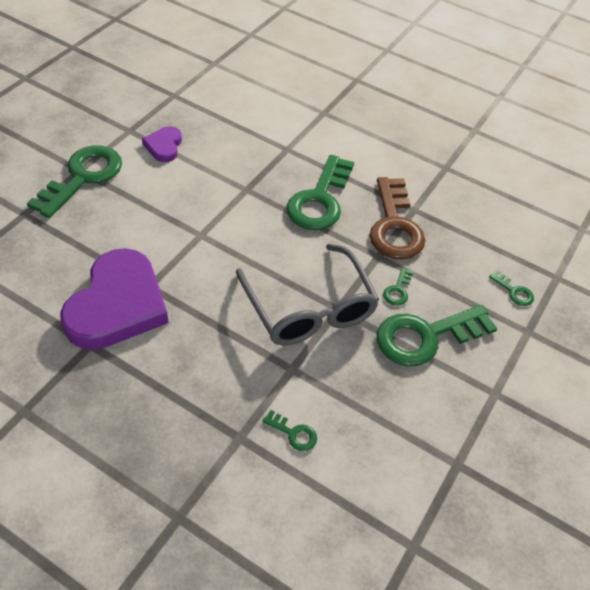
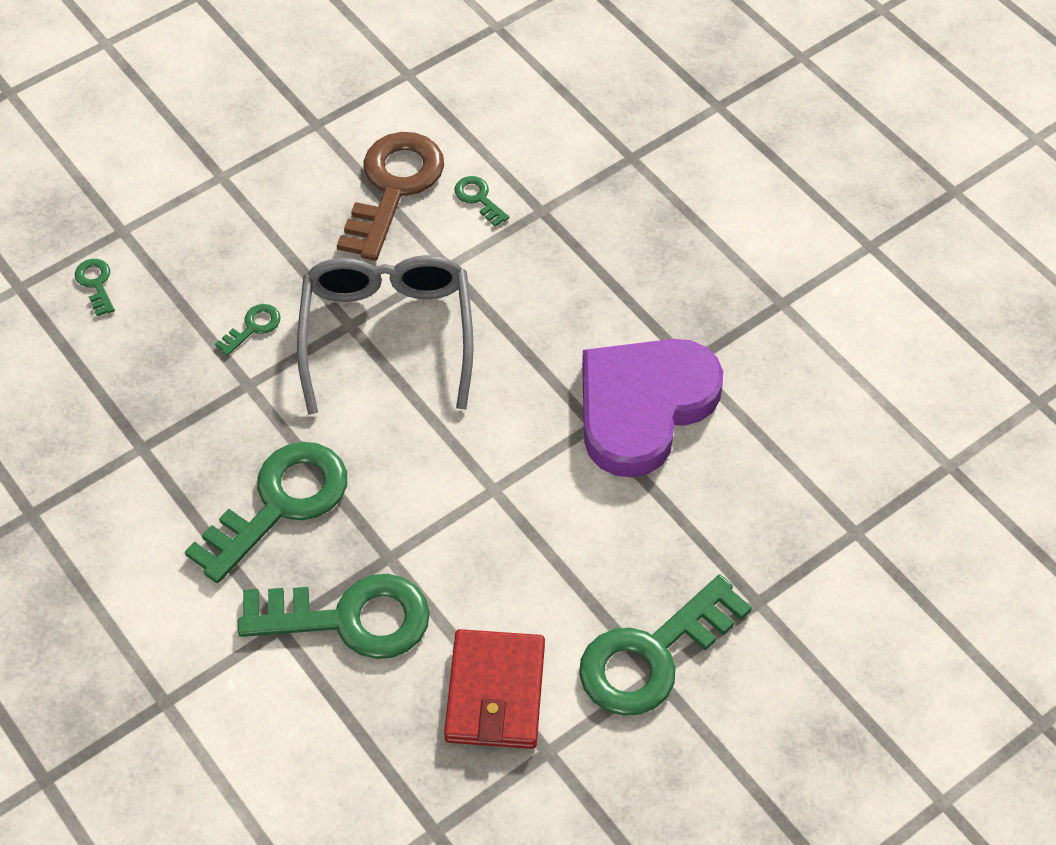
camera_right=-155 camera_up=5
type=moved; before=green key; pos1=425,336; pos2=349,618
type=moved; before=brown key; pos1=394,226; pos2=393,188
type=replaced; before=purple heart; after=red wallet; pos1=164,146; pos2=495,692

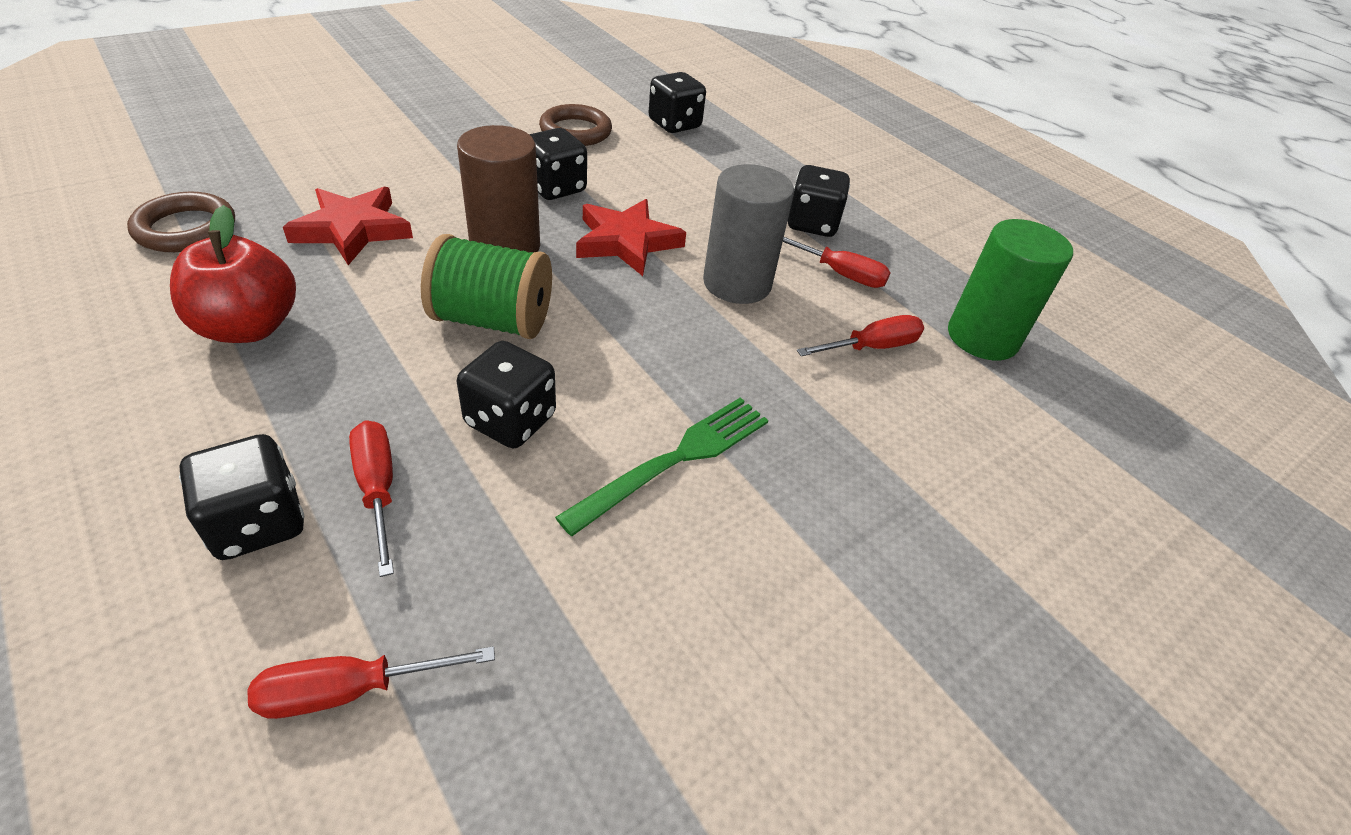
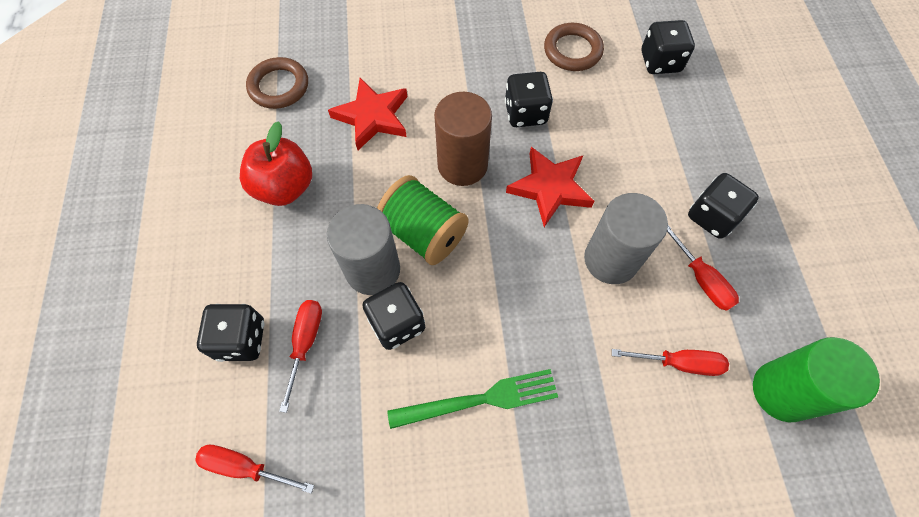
camera_right=35 camera_up=20
type=added; after=grey cylinder; pos2=373,270

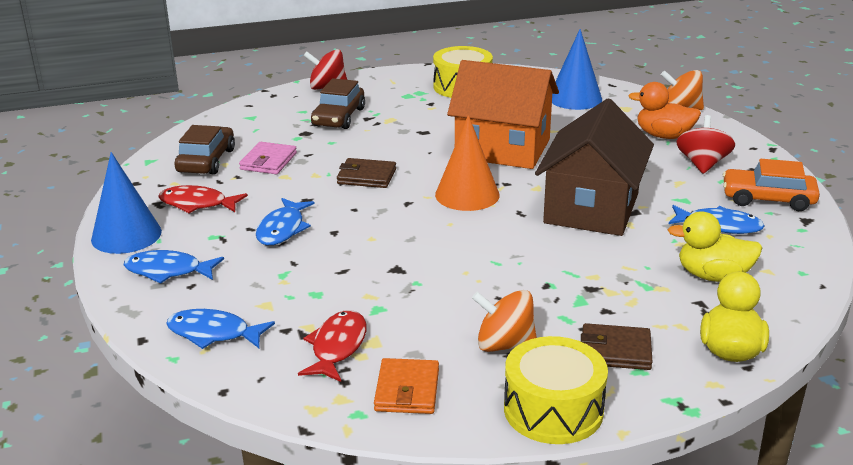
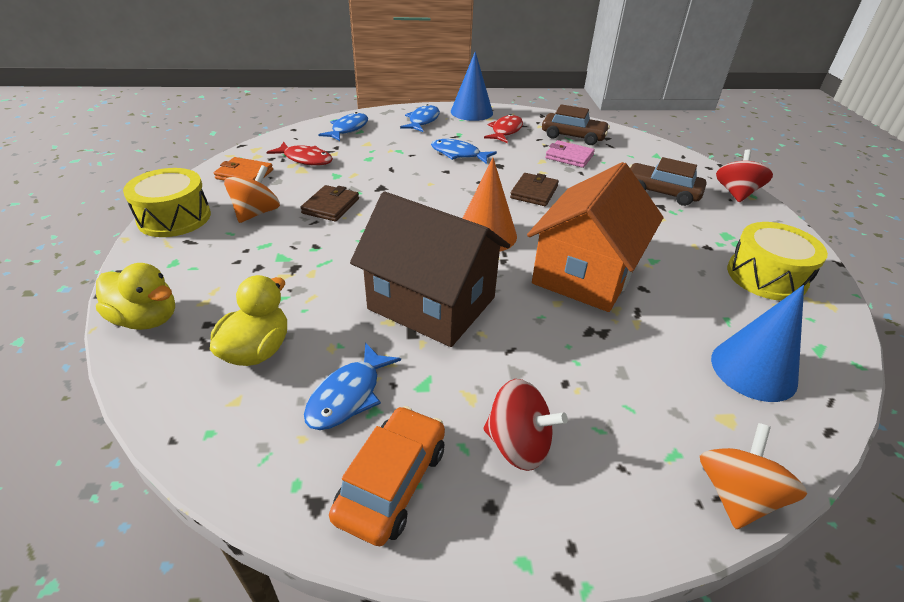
camera_right=100 camera_up=10
type=moved; before=brown wallet; pos1=615,350; pos2=331,206
type=removed; before=orange duck; pos1=663,136

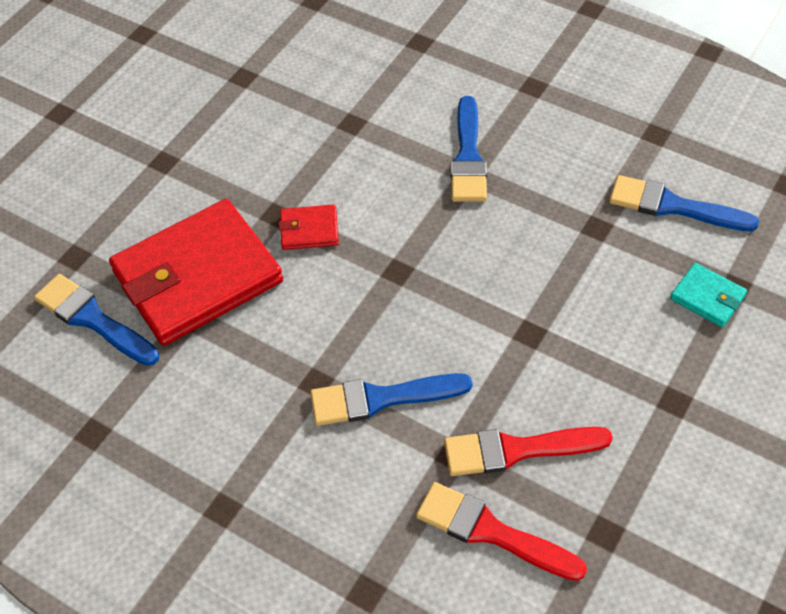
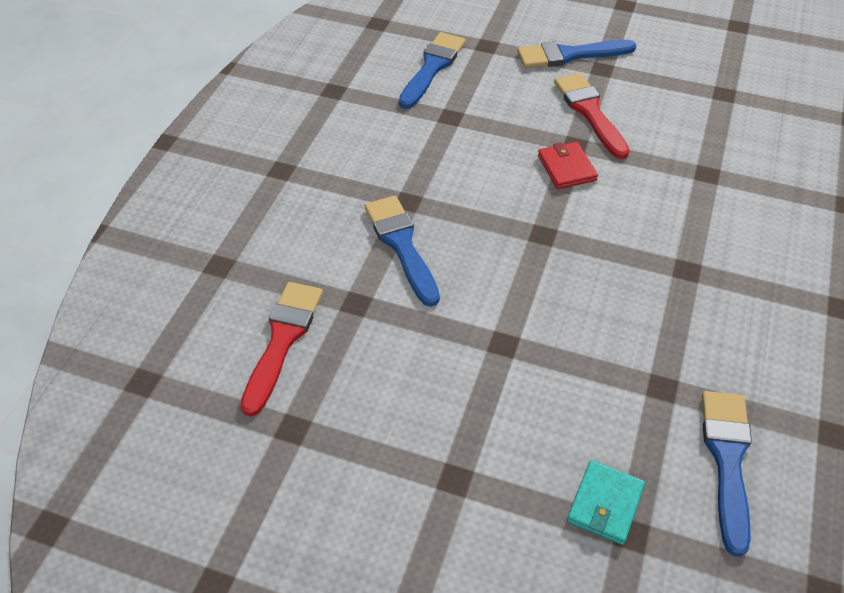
camera_right=75 camera_up=-5
type=moved; before=blue brush; pos1=468,157; pos2=569,55
type=moved; before=red brush; pos1=517,450; pos2=589,112
type=removed; before=red wallet; pos1=198,277

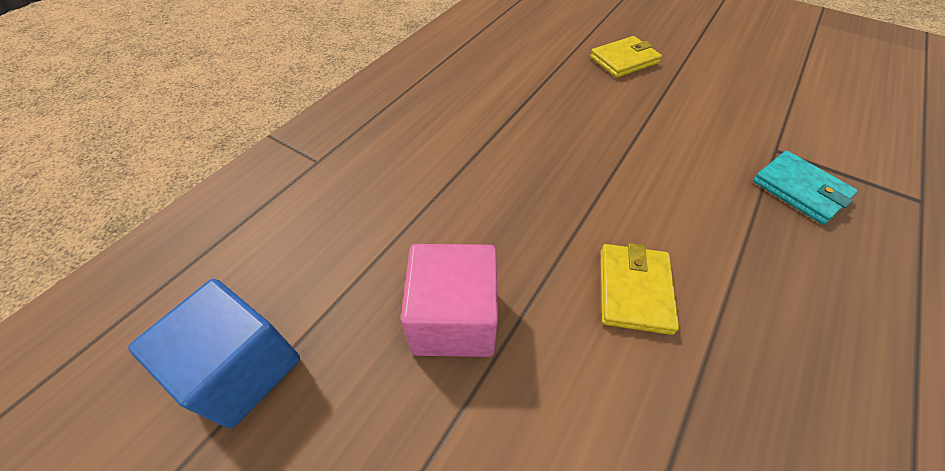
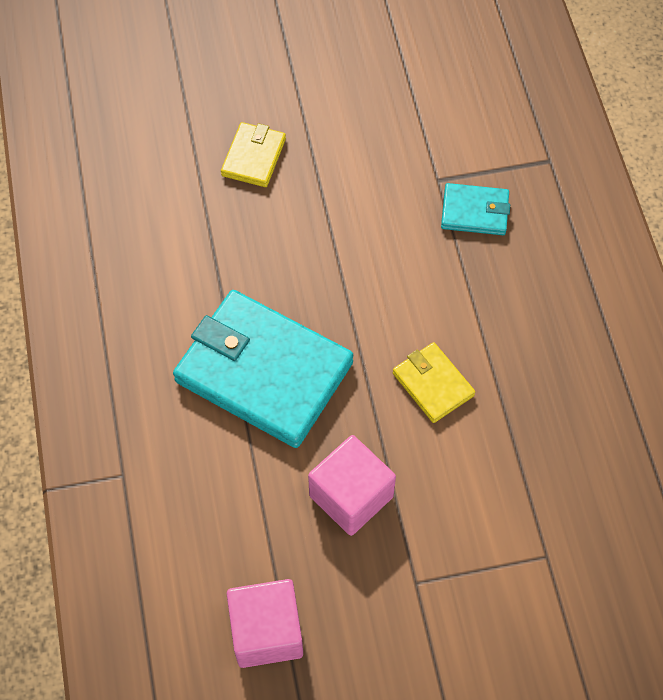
camera_right=-45 camera_up=10
type=added; after=turquoise wallet; pos2=264,372
type=recoloured; before=blue cube; after=pink cube; pos1=242,368; pos2=266,631

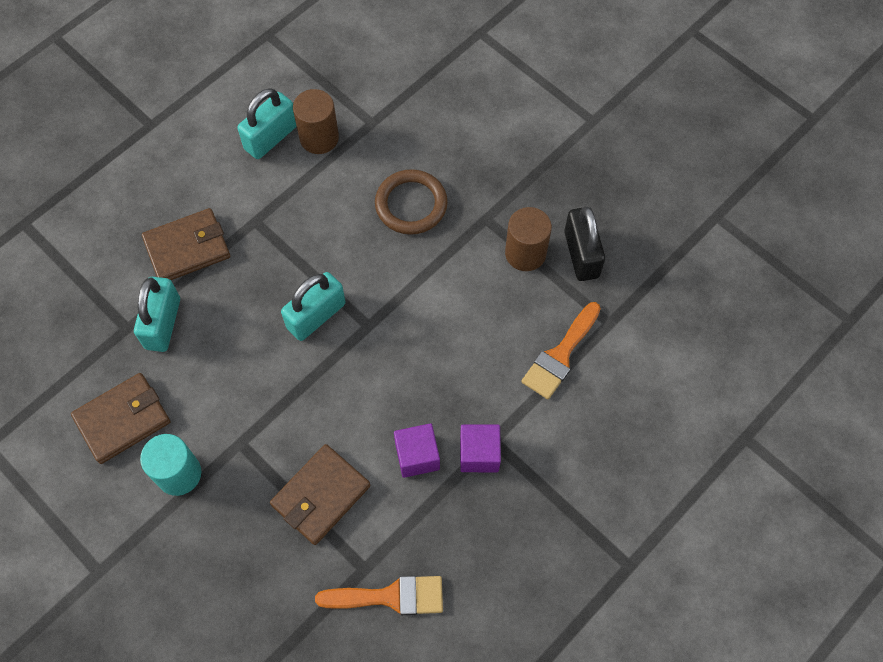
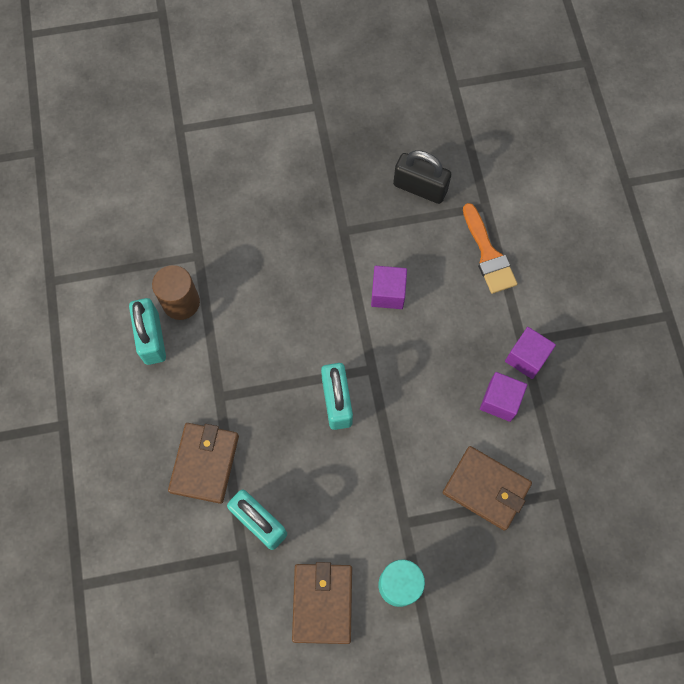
camera_right=-55 camera_up=5
type=added; after=purple cube; pos2=388,293
type=turned; before=brown wallet; pos1=321,495; pos2=486,488; turn=-45
type=removed; before=orange brush; pos1=390,596
type=removed; before=brown ring; pos1=411,204
type=removed; before=brown cylinder; pos1=525,253

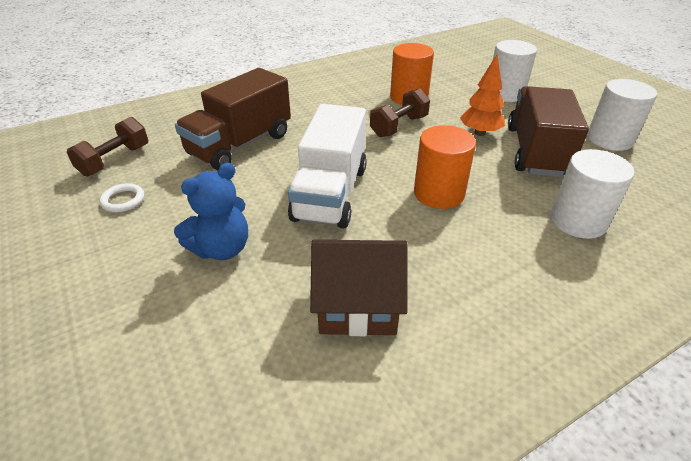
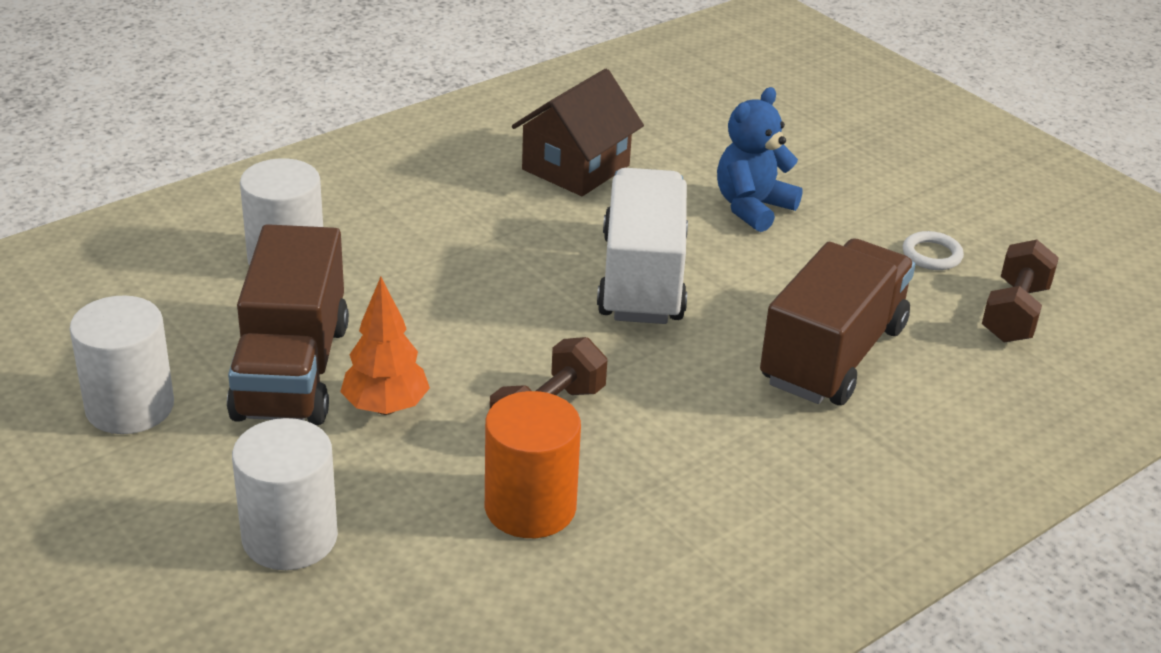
camera_right=170 camera_up=-5
type=turned; before=brown house; pos1=357,305; pos2=576,167; turn=-45
type=removed; before=orange cylinder; pos1=439,193

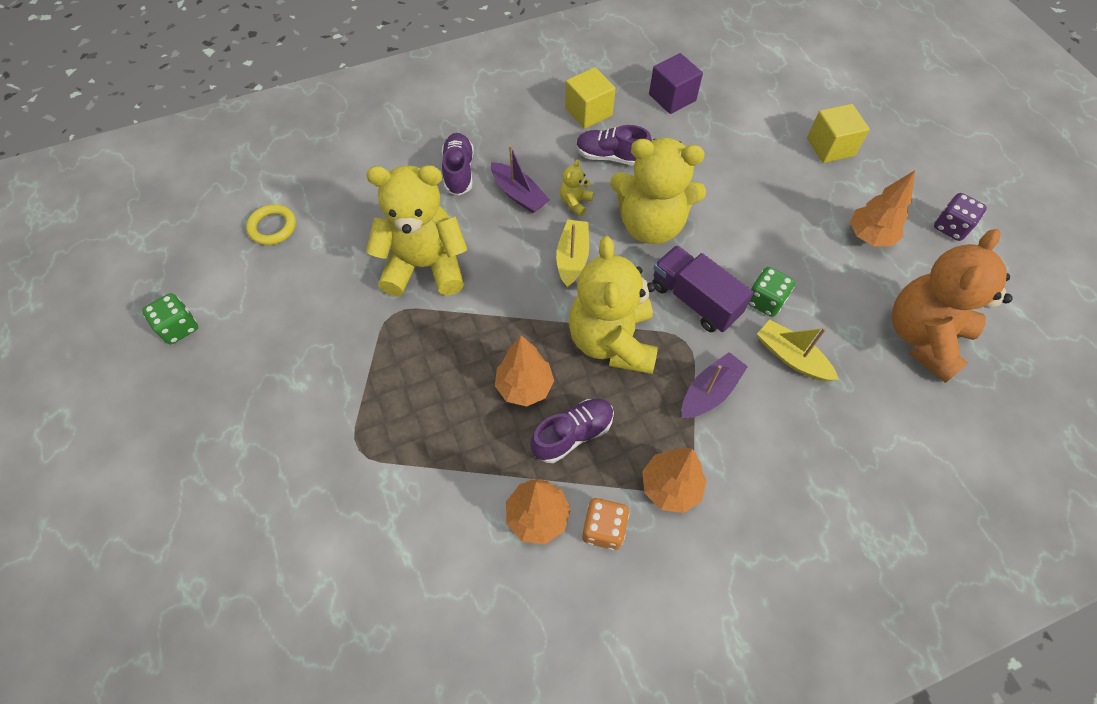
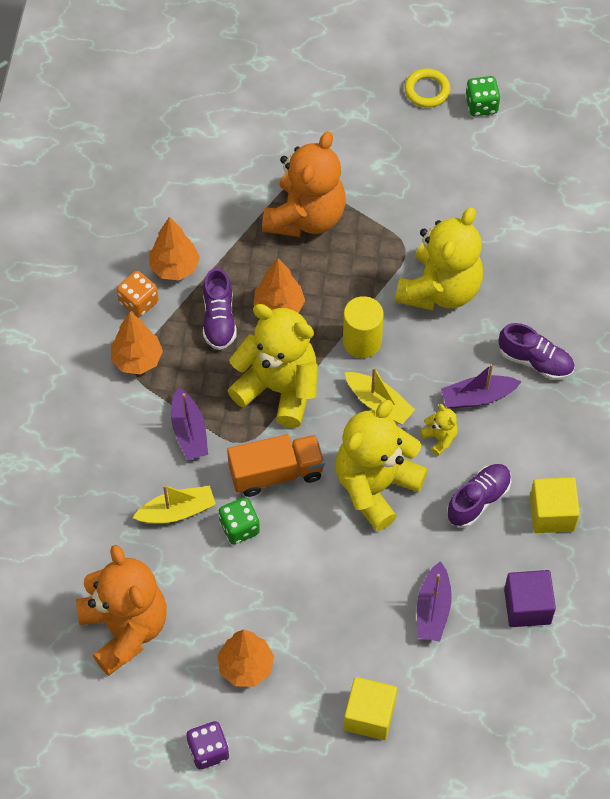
camera_right=120 camera_up=0
type=recoloured; before=purple truck; after=orange truck; pos1=694,300; pos2=276,473
type=added; after=orange teddy bear; pos2=305,217
type=added; after=yellow cylinder; pos2=362,341
type=moved; before=yellow ring; pos1=272,227; pos2=427,90
type=added; after=purple boat; pos2=433,609

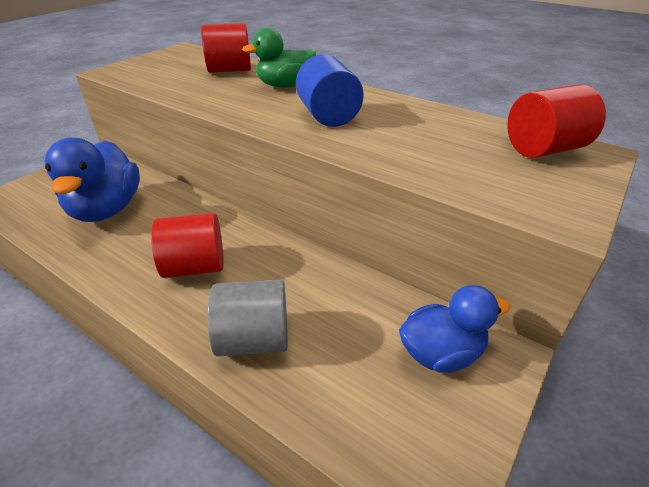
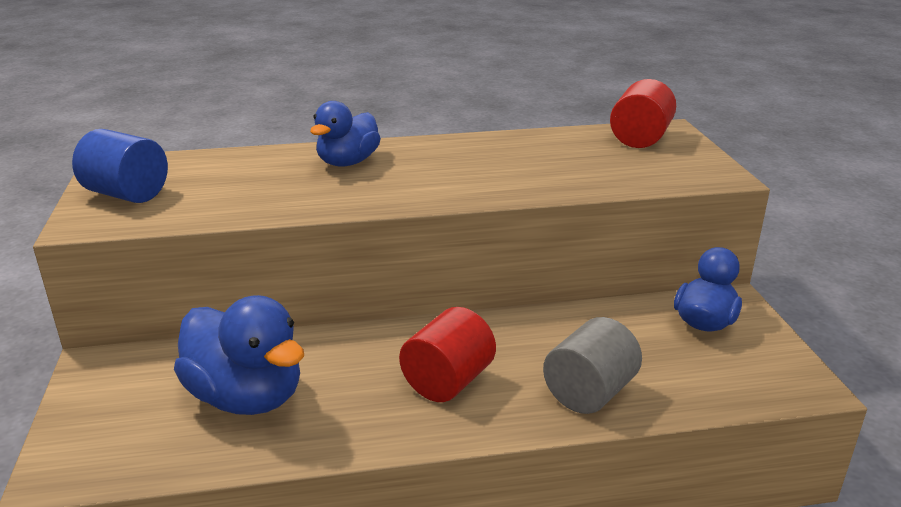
camera_right=-45 camera_up=-10
type=moved; before=blue cylinder; pos1=328,116; pos2=127,194
type=recoloured; before=green duck; after=blue duck; pos1=285,86; pos2=348,162
type=removed; before=red cylinder; pos1=230,70

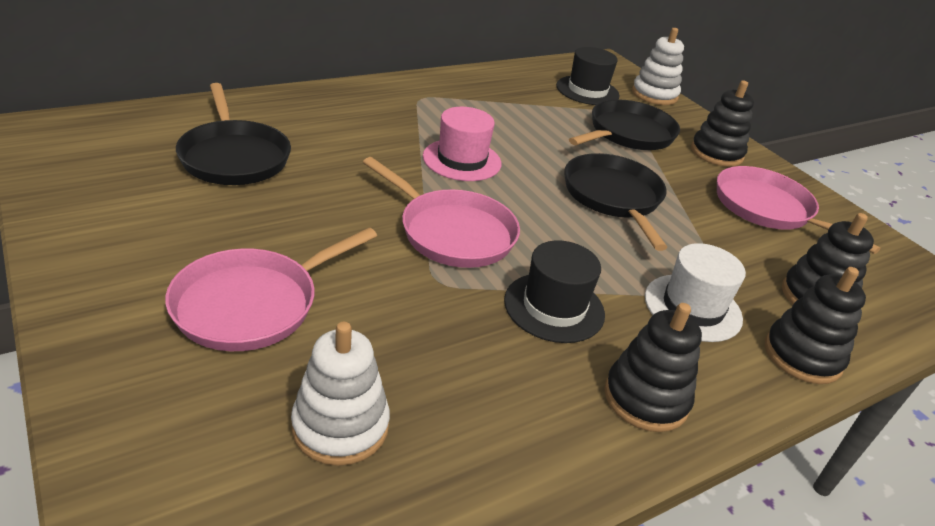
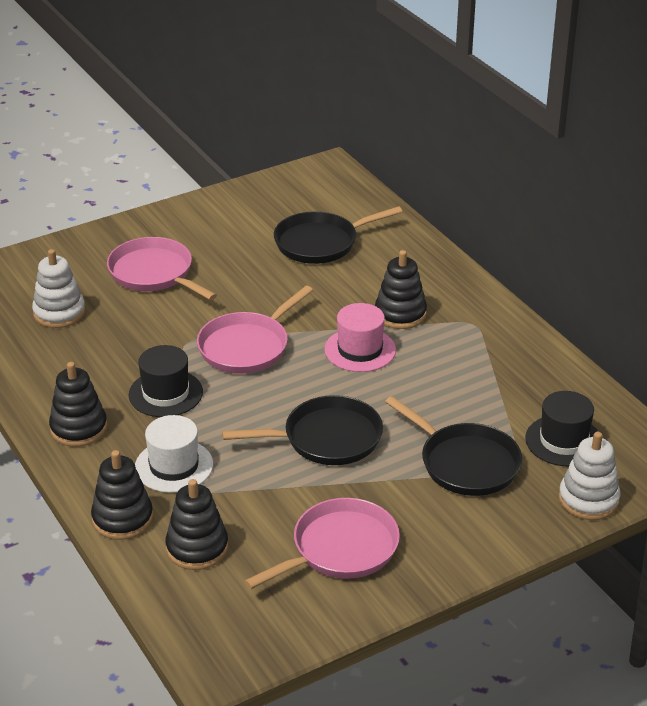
camera_right=95 camera_up=0
type=moved; before=black stacking toy; pos1=716,153; pos2=400,314

